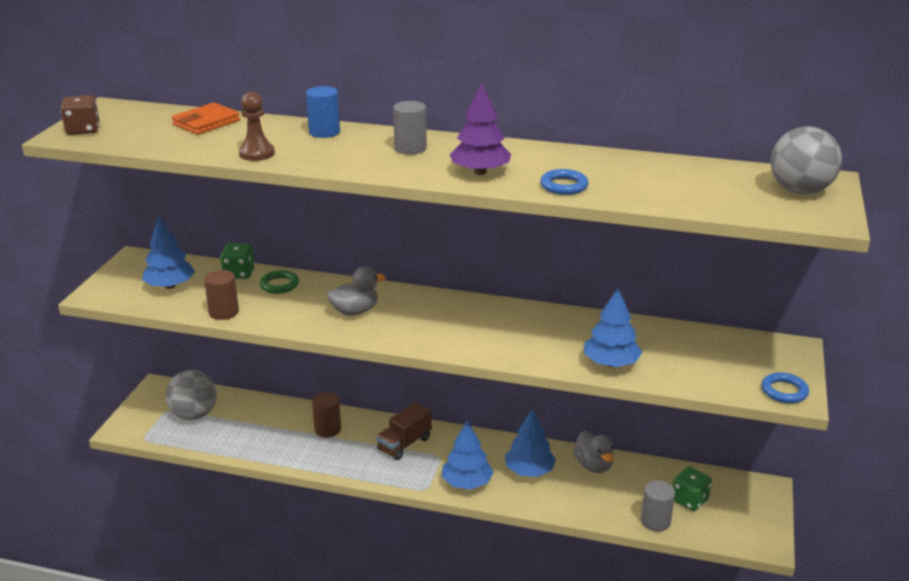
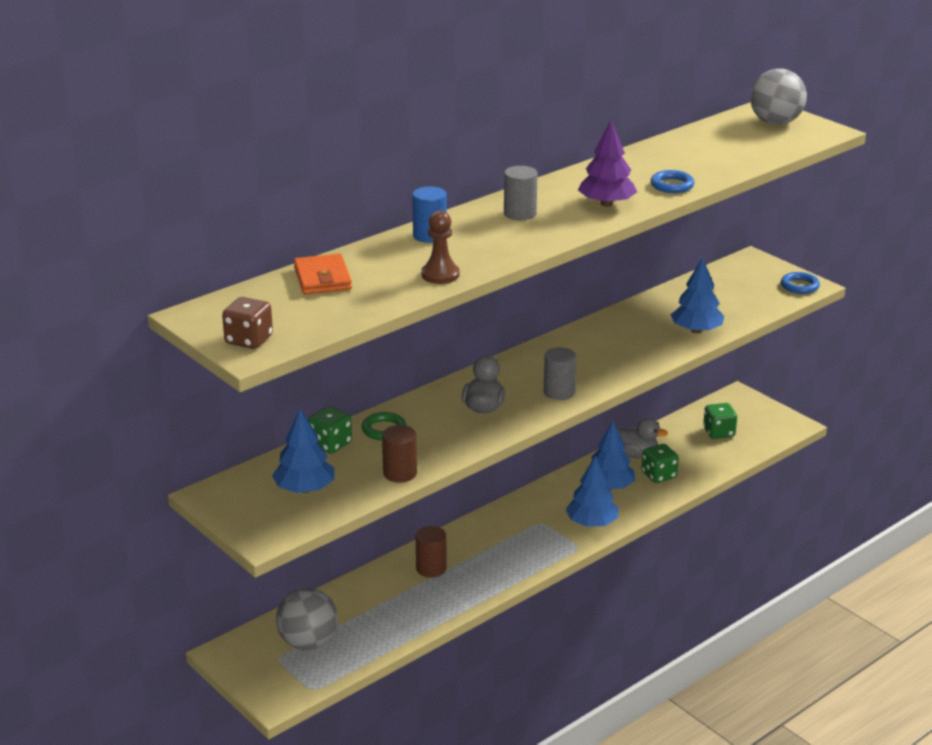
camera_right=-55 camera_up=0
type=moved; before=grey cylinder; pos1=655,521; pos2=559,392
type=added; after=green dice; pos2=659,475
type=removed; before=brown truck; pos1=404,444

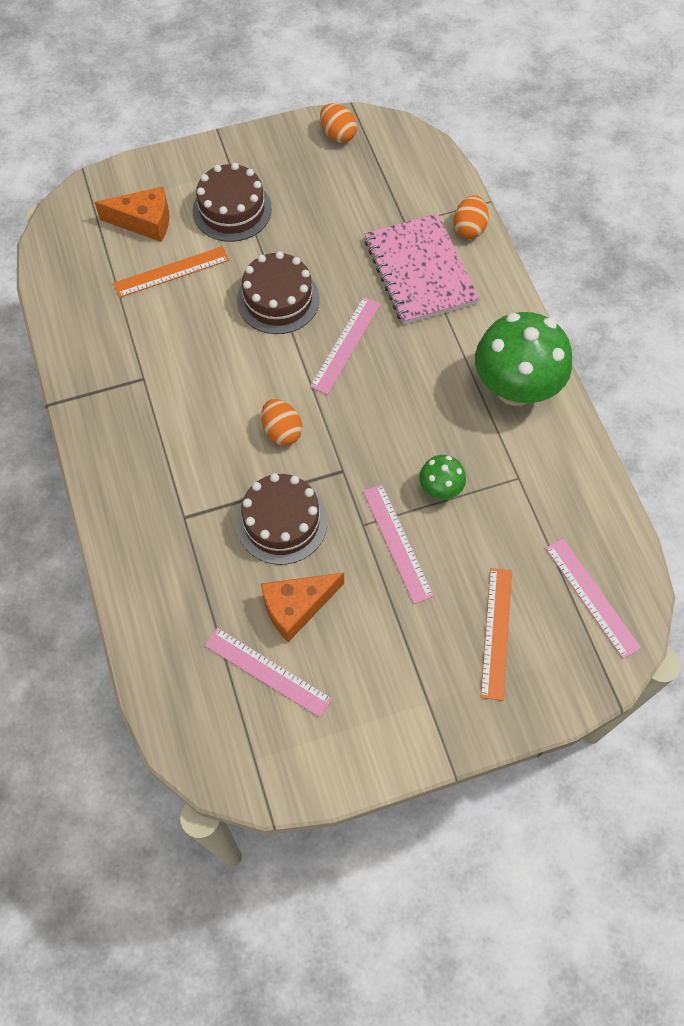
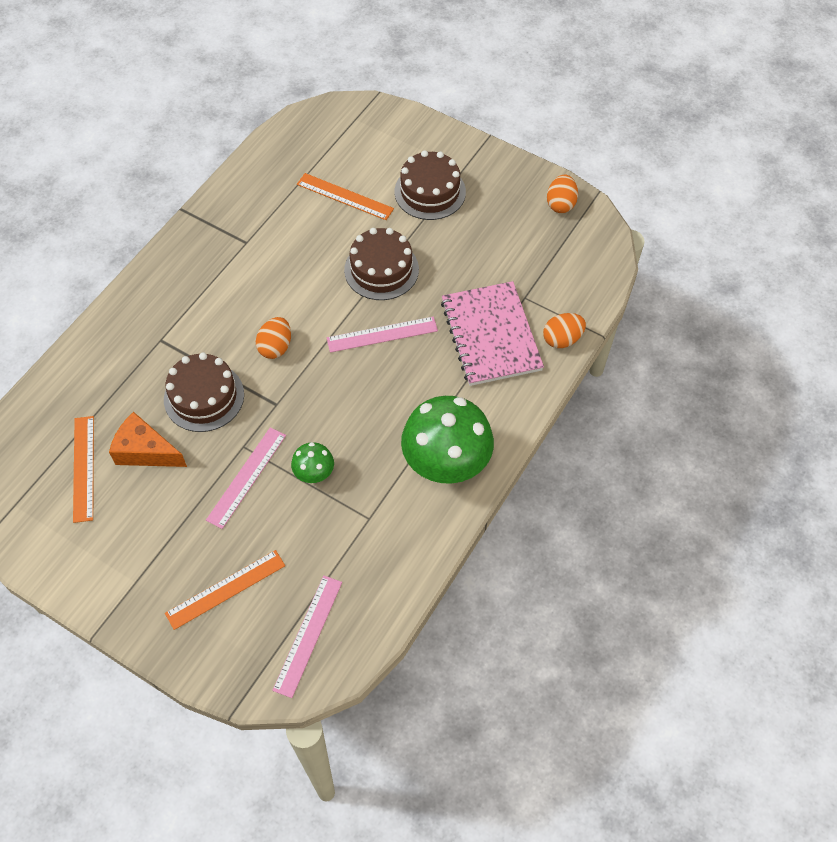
camera_right=50 camera_up=-5
type=recoloured; before=pink ruler; after=orange ruler; pos1=267,671; pos2=84,468
type=turned; before=pink notebook; pos1=420,271; pos2=491,335; turn=-45
type=removed; before=orange cheese; pos1=144,222

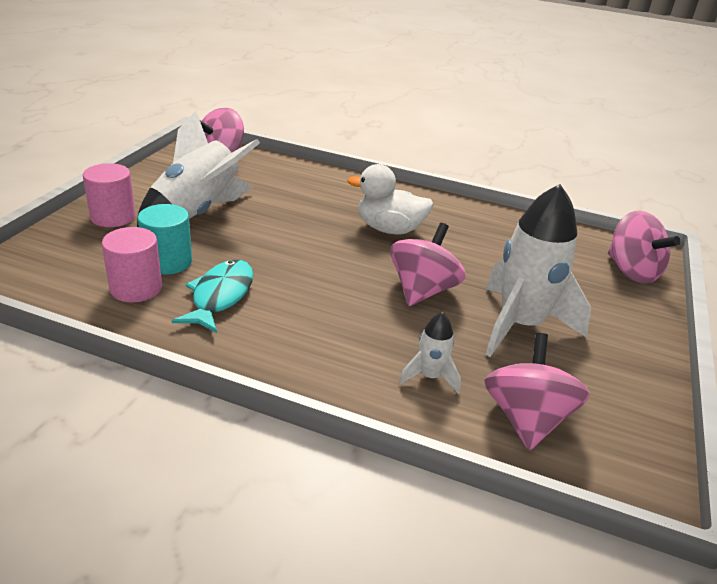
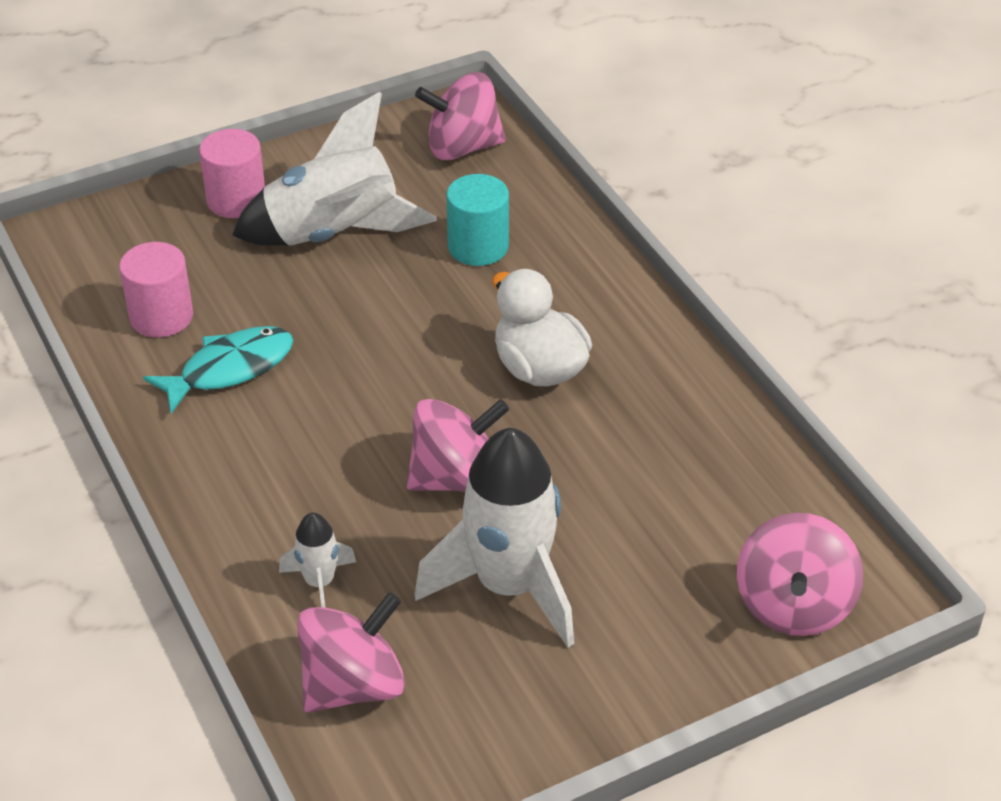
camera_right=45 camera_up=10
type=moved; before=turquoise cylinder; pos1=168,262; pos2=478,247

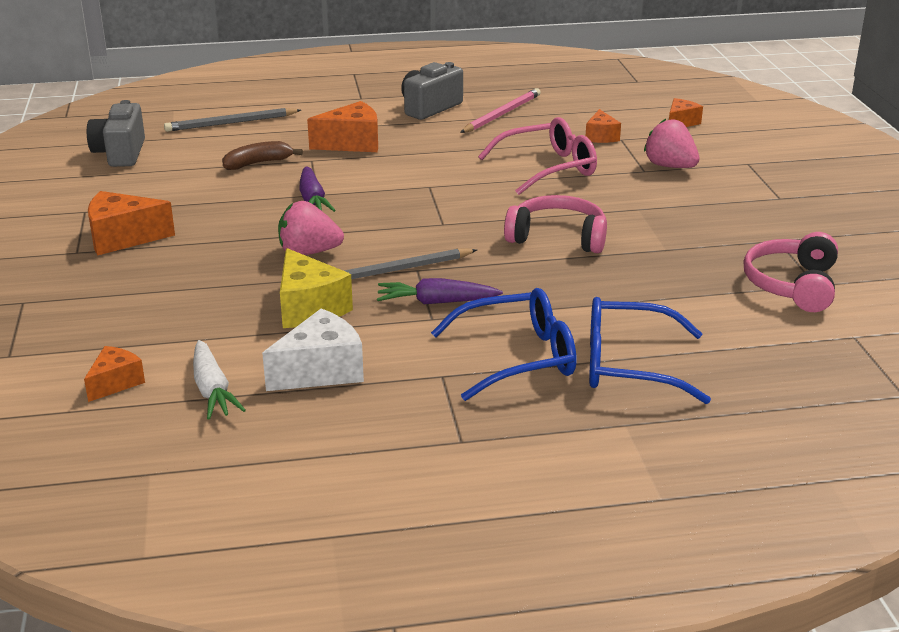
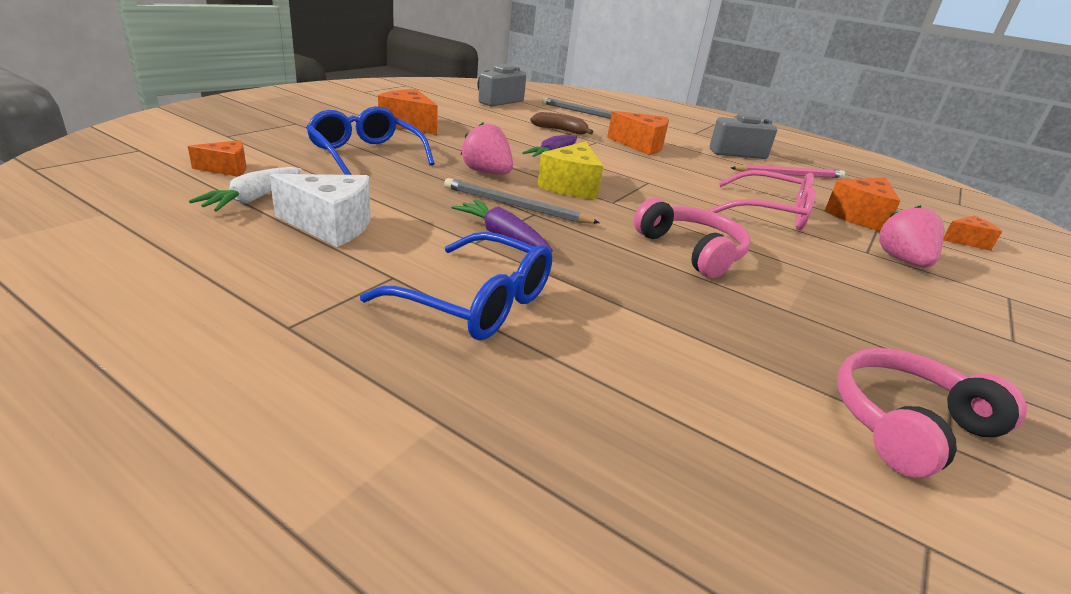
camera_right=40 camera_up=0
type=moved; before=blue glasses; pos1=628,365; pos2=366,154
type=moved; before=yellow cheese; pos1=309,308; pos2=571,186
type=resized; before=orange cheese; pos1=601,137; pos2=859,217; scale=1.65

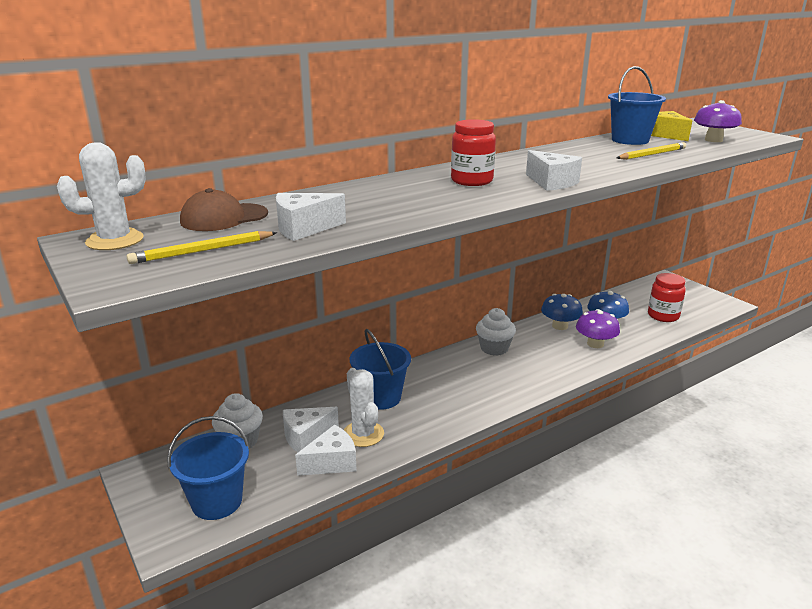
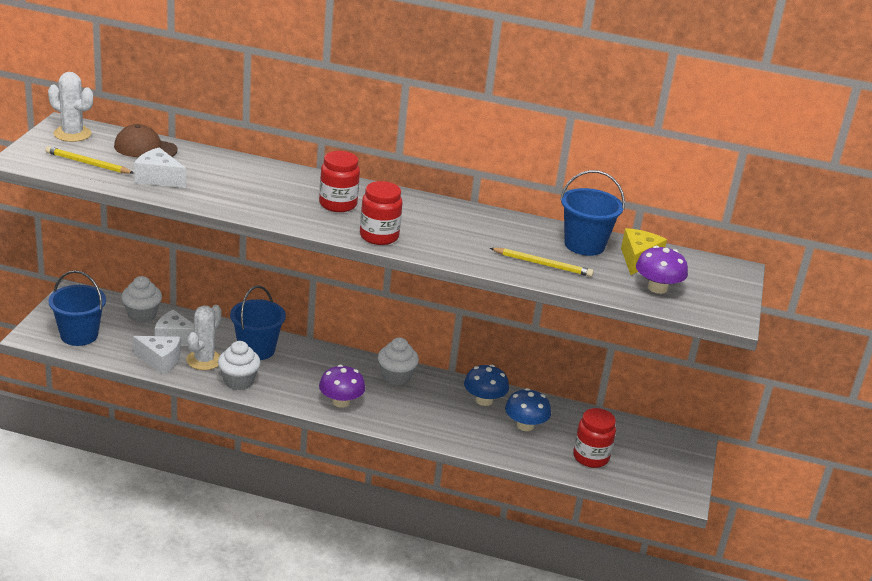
camera_right=45 camera_up=5
type=added; after=white cupcake; pos2=238,381
type=moved; before=purple mushroom; pos1=595,344; pos2=341,402
type=replaced; before=white cheese; after=red jar; pos1=551,182; pos2=379,236

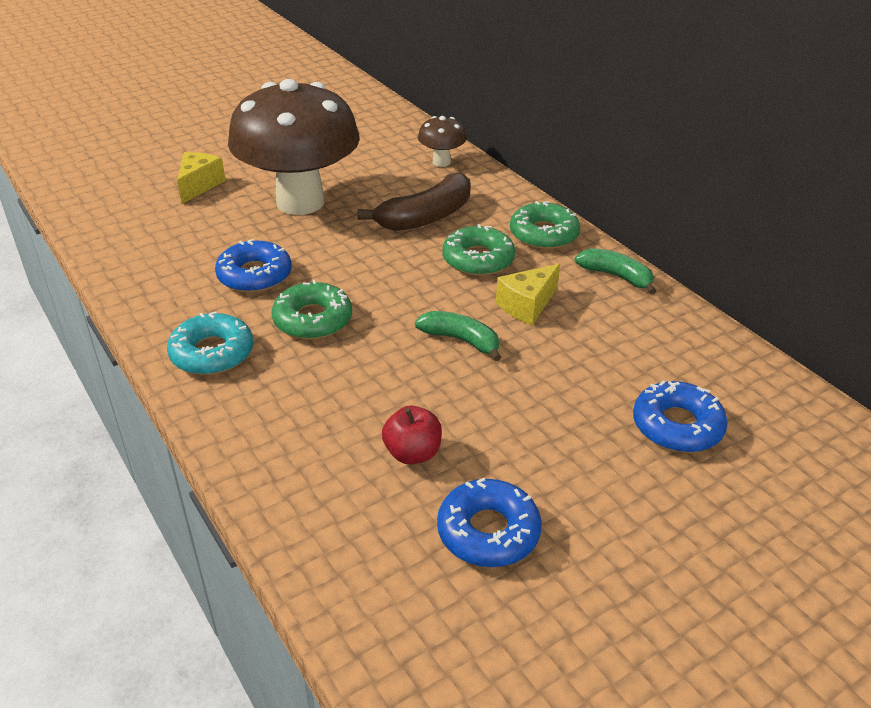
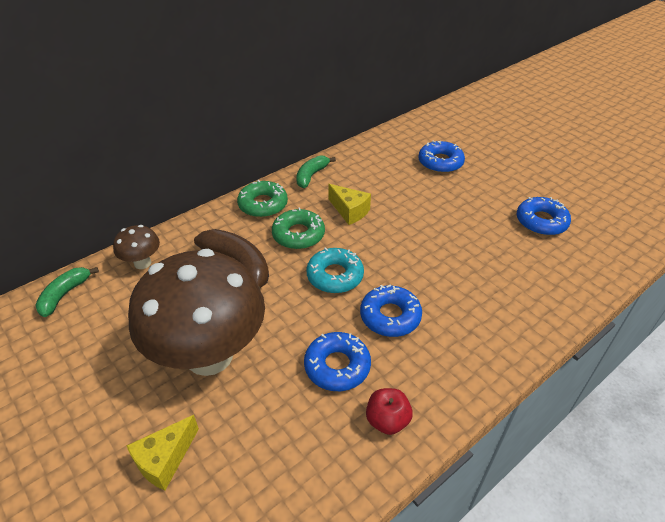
camera_right=-95 camera_up=5
type=moved; before=green banana; pos1=461,340; pos2=64,295
type=turned; before=yellow cheese; pos1=199,185; pos2=165,460; turn=-60
type=moved; before=turquoise donut; pos1=212,353; pos2=335,276
type=recoloured; before=green donut; after=blue donut; pos1=313,320; pos2=390,316
type=moved; before=red apple; pos1=412,453; pos2=387,420

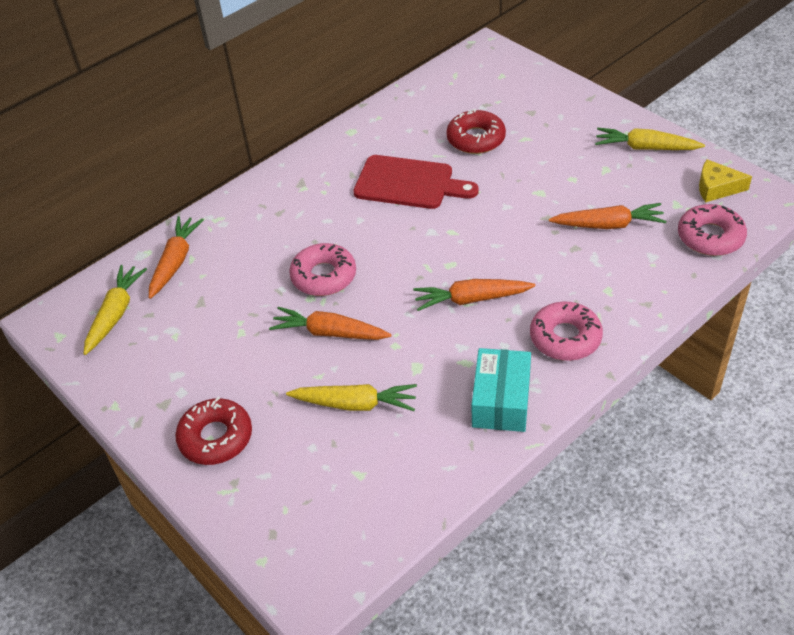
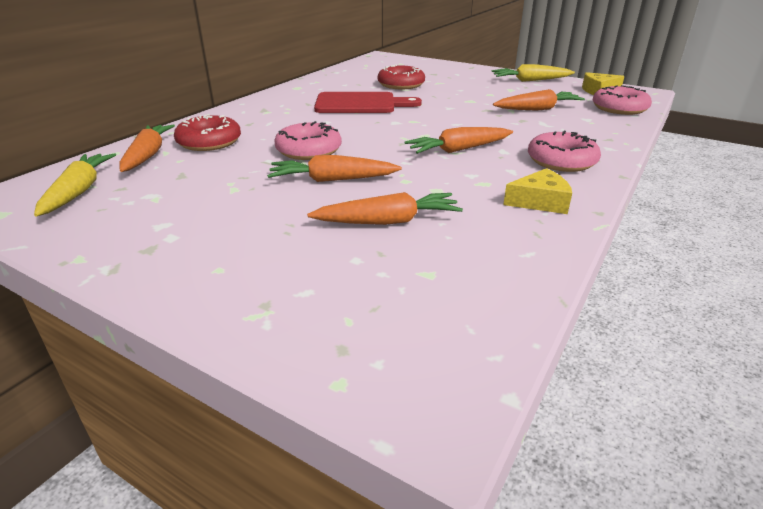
camera_right=-20 camera_up=-15
type=moved; before=red donut; pos1=216,437; pos2=209,142
type=recoloured; before=yellow carrot; after=orange carrot; pos1=355,404; pos2=388,221
type=replaced; before=turquoise box; after=yellow cheese; pos1=501,401; pos2=540,201

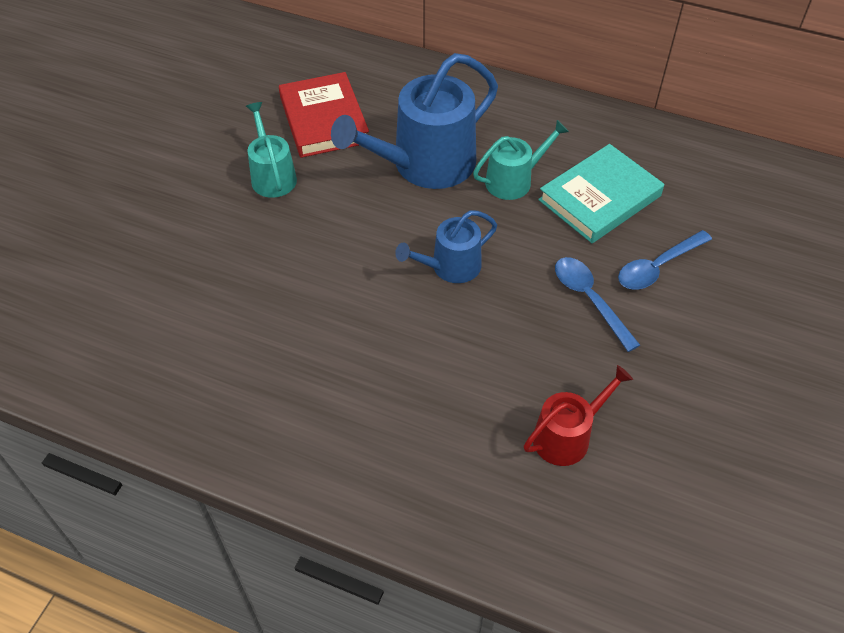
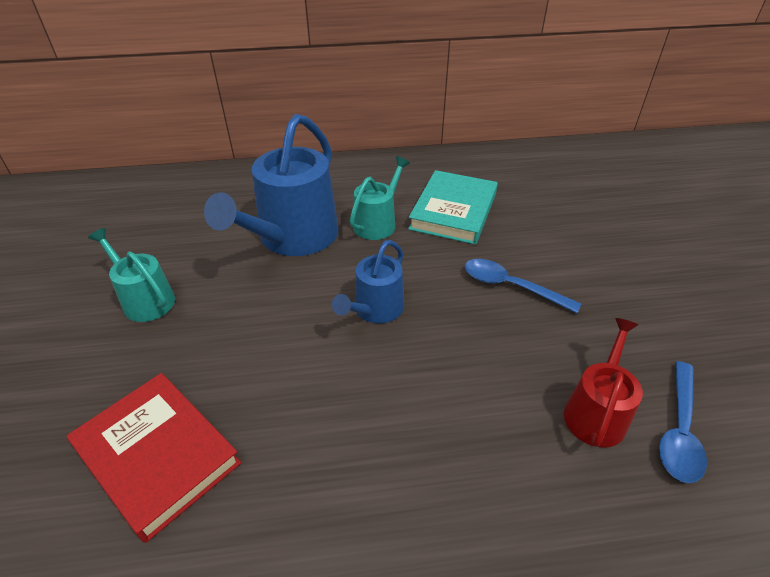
camera_right=-30 camera_up=-10
type=moved; before=red book; pos1=323,120; pos2=157,455
type=moved; before=blue spoon; pos1=657,267; pos2=679,430

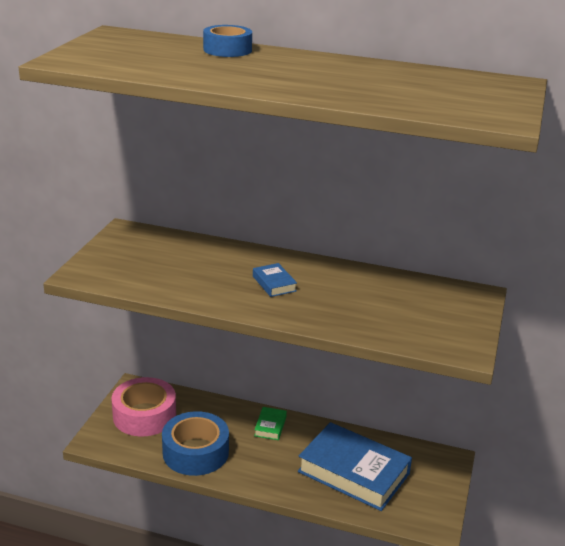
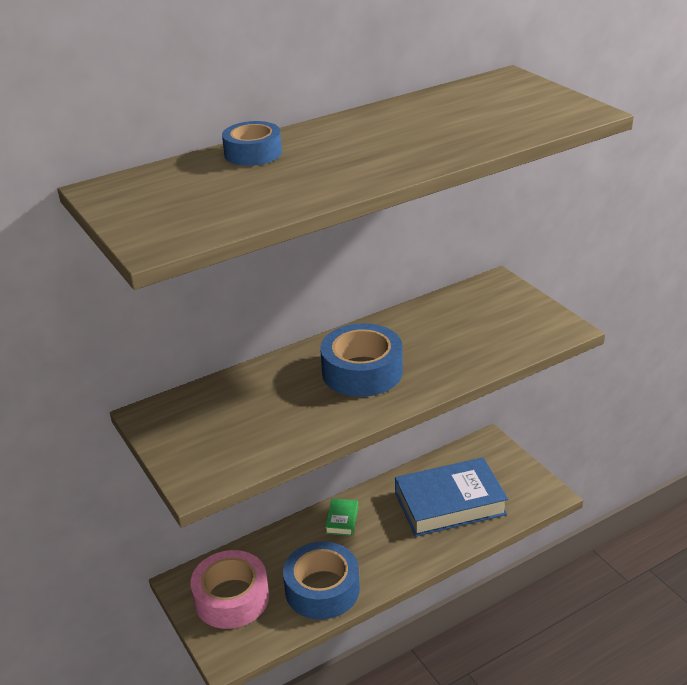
camera_right=-45 camera_up=5
type=replaced; before=blue book; after=blue tape; pos1=274,283; pos2=362,371
type=turned; before=green book; pos1=270,426; pos2=342,520; turn=45

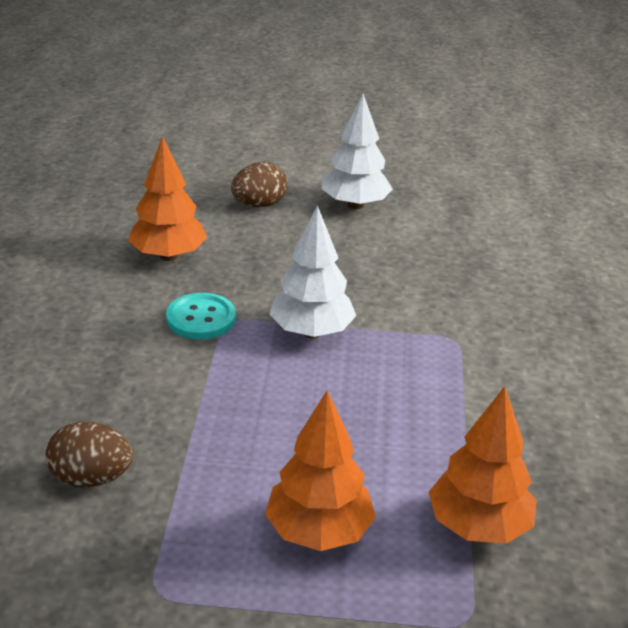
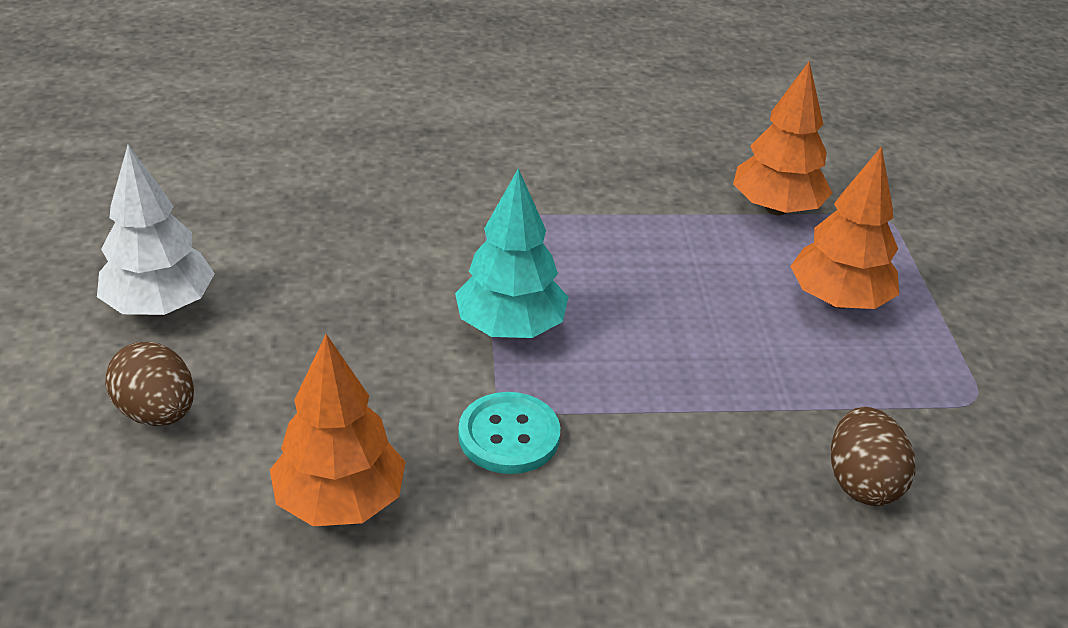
camera_right=-100 camera_up=5
type=recoloured; before=white tree; after=turquoise tree; pos1=311,332; pos2=510,328

